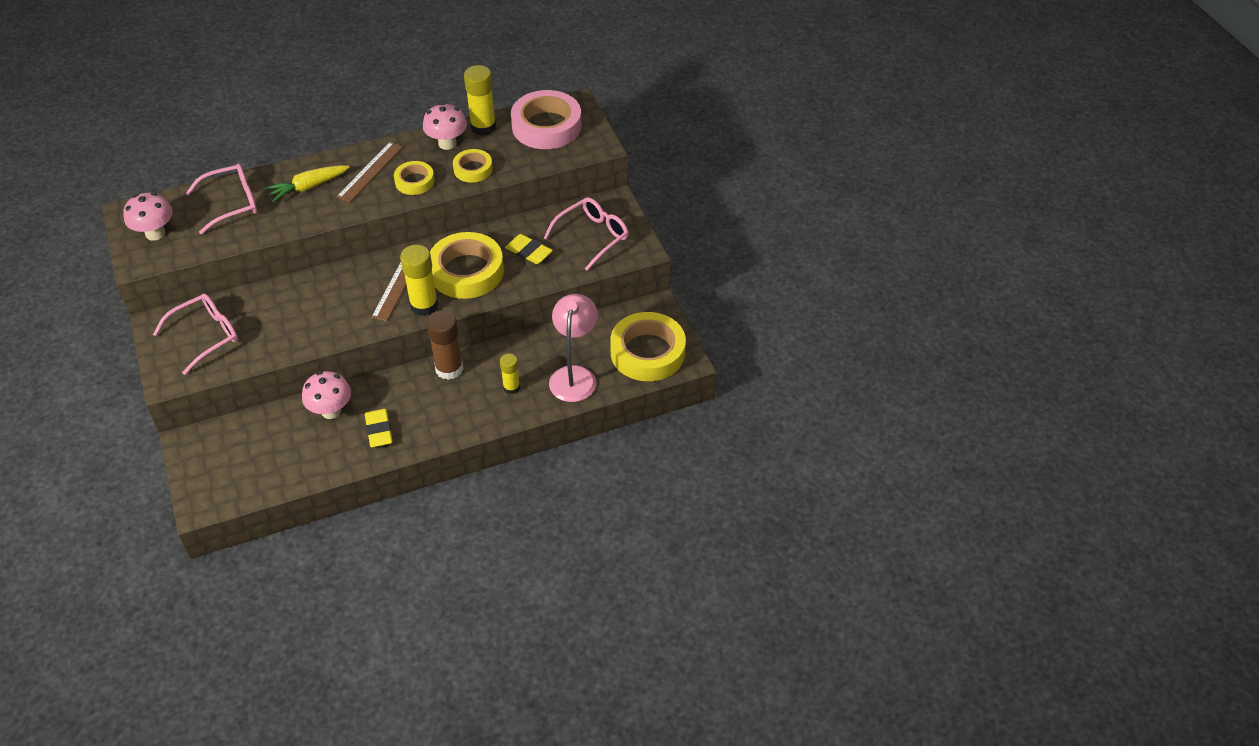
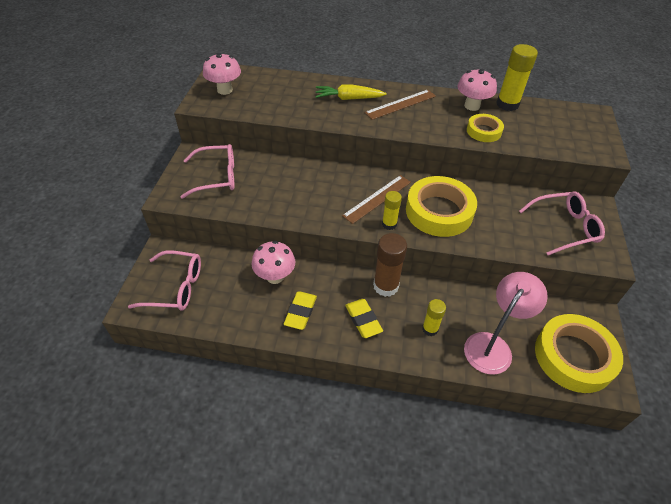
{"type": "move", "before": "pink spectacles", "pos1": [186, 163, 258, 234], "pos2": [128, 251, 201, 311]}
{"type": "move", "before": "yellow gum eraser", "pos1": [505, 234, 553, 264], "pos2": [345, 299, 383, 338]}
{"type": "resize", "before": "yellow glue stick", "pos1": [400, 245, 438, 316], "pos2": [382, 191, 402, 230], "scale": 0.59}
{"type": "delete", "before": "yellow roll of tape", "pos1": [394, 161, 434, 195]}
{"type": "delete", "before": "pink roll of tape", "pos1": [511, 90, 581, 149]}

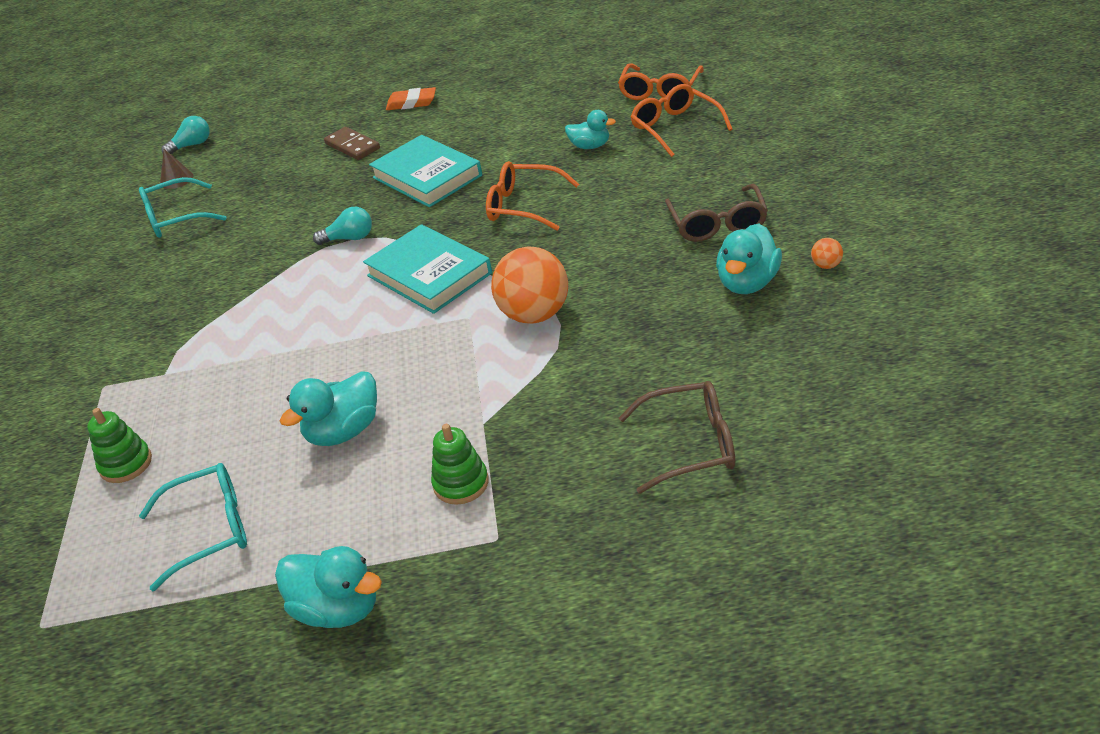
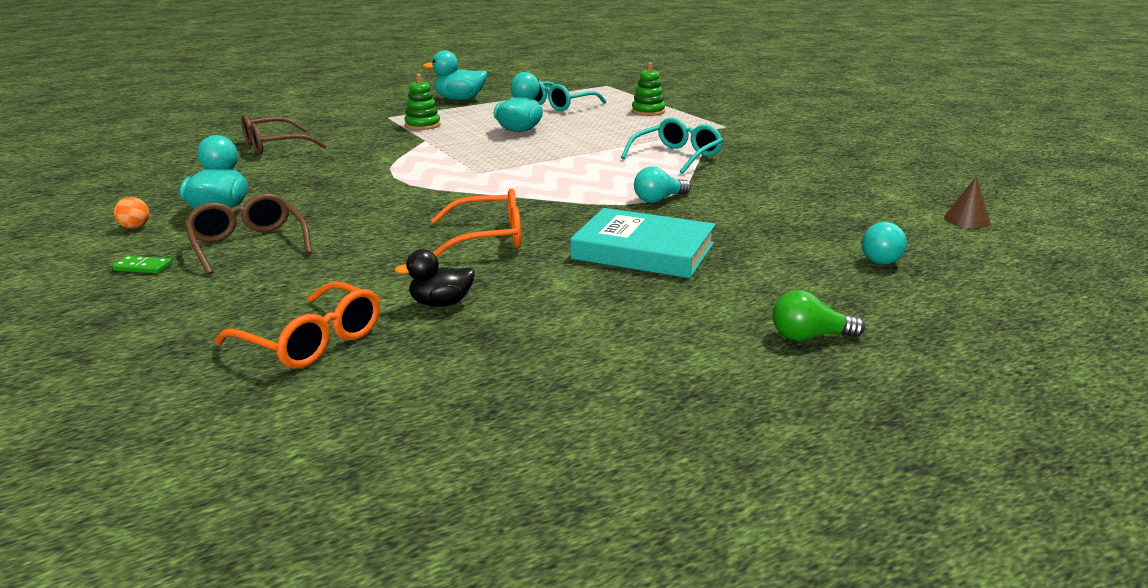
{"type": "insert", "after": "emerald domino piece", "pos2": [112, 256, 172, 274]}
{"type": "recolor", "before": "turquoise toy duck", "after": "black toy duck", "pos1": [565, 110, 616, 149], "pos2": [395, 249, 475, 307]}
{"type": "move", "before": "turquoise spectacles", "pos1": [139, 177, 227, 238], "pos2": [621, 118, 723, 174]}
{"type": "replace", "before": "orange gum eraser", "after": "emerald bulb", "pos1": [386, 87, 436, 110], "pos2": [773, 290, 865, 341]}
{"type": "move", "before": "turquoise bulb", "pos1": [162, 116, 210, 154], "pos2": [862, 222, 907, 265]}
{"type": "delete", "before": "brown domino piece", "pos1": [324, 127, 380, 160]}
{"type": "delete", "before": "turquoise hardback", "pos1": [363, 224, 492, 314]}
{"type": "delete", "before": "orange play ball", "pos1": [491, 246, 568, 324]}
{"type": "delete", "before": "orange spectacles", "pos1": [618, 63, 704, 100]}

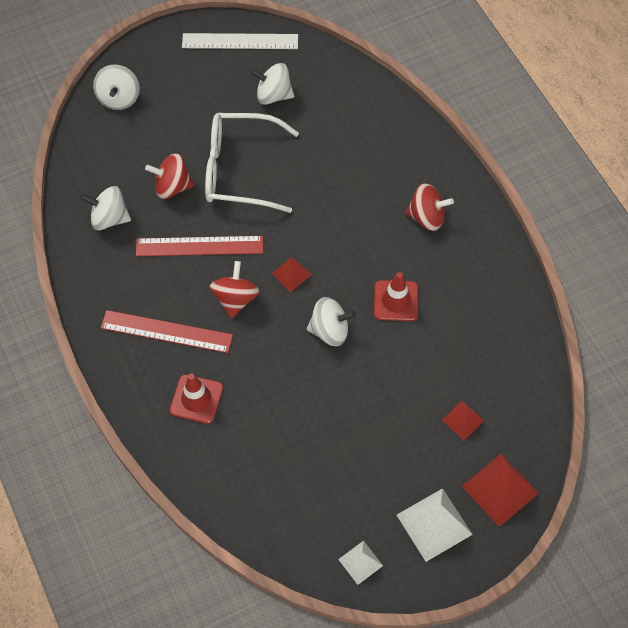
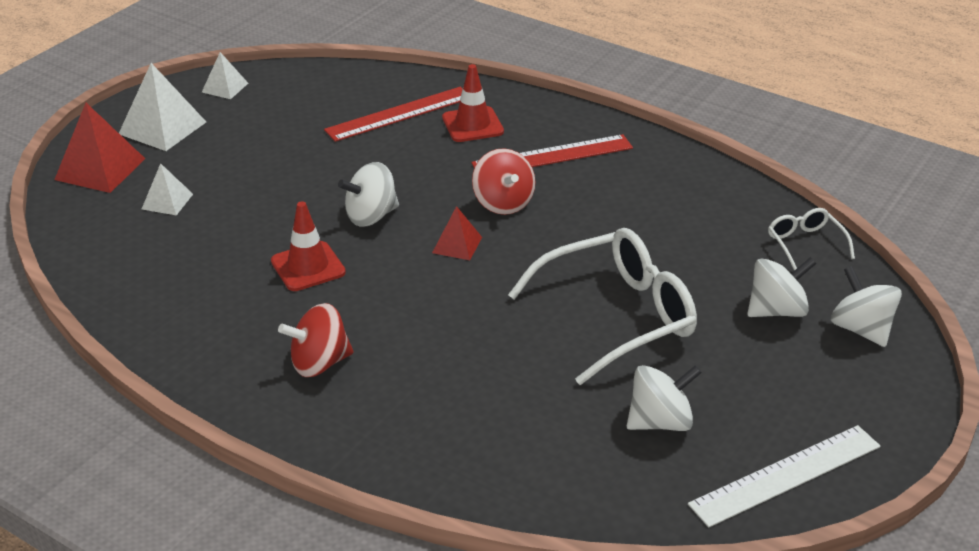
{"type": "recolor", "before": "crimson pyramid", "after": "white pyramid", "pos1": [442, 401, 484, 440], "pos2": [142, 163, 193, 215]}
{"type": "move", "before": "crimson ruler", "pos1": [136, 236, 263, 256], "pos2": [324, 87, 463, 142]}
{"type": "move", "before": "white toy top", "pos1": [81, 186, 131, 230], "pos2": [747, 257, 816, 317]}
{"type": "insert", "after": "white spectacles", "pos2": [768, 208, 855, 271]}
{"type": "delete", "before": "crimson toy top", "pos1": [145, 154, 194, 199]}

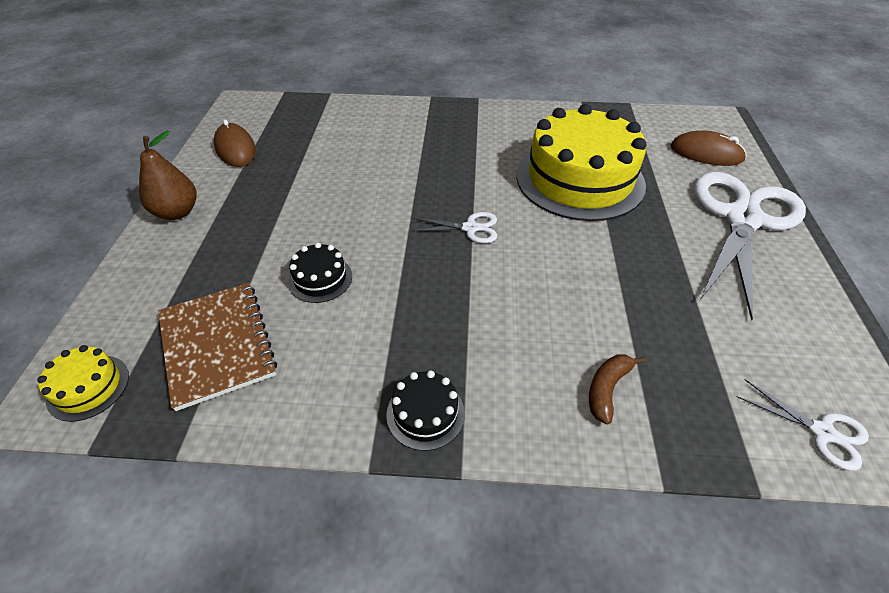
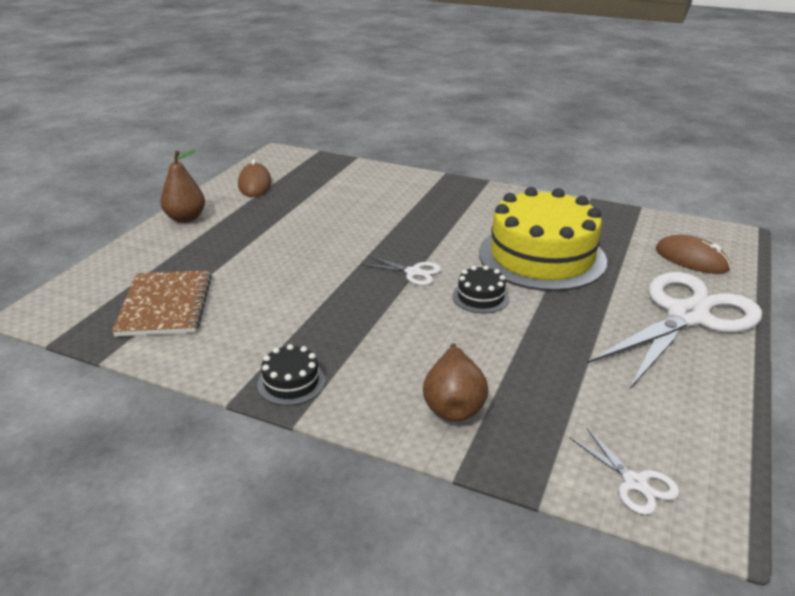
{"type": "replace", "before": "brown banana", "after": "brown pear fruit", "pos1": [589, 354, 646, 425], "pos2": [423, 343, 488, 421]}
{"type": "move", "before": "black layer cake", "pos1": [288, 243, 352, 303], "pos2": [452, 266, 510, 314]}
{"type": "delete", "before": "yellow layer cake", "pos1": [37, 345, 129, 422]}

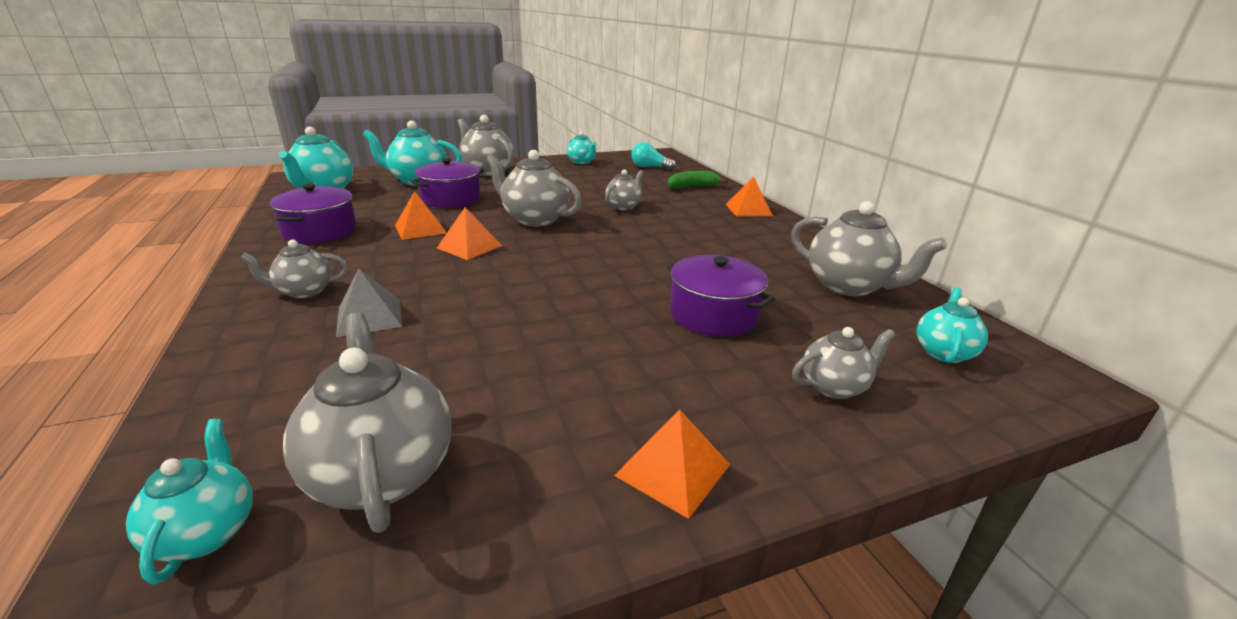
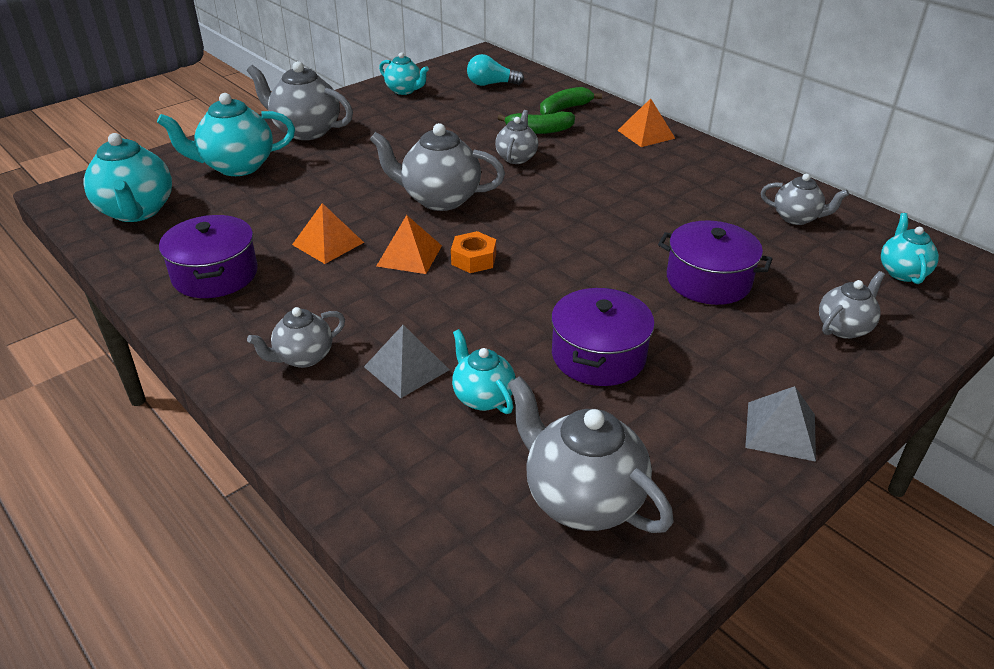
{"type": "insert", "after": "orange nut", "pos2": [451, 231, 496, 273]}
{"type": "move", "before": "turquoise tea pot", "pos1": [126, 419, 252, 585], "pos2": [452, 329, 516, 414]}
{"type": "insert", "after": "emerald banana", "pos2": [498, 111, 575, 134]}
{"type": "move", "before": "purple stockpot", "pos1": [410, 158, 484, 208], "pos2": [551, 287, 655, 386]}
{"type": "recolor", "before": "orange pyramid", "after": "grey pyramid", "pos1": [614, 409, 730, 519], "pos2": [745, 386, 816, 462]}
{"type": "resize", "before": "grey tea pot", "pos1": [791, 201, 947, 296], "pos2": [761, 174, 849, 225], "scale": 0.59}

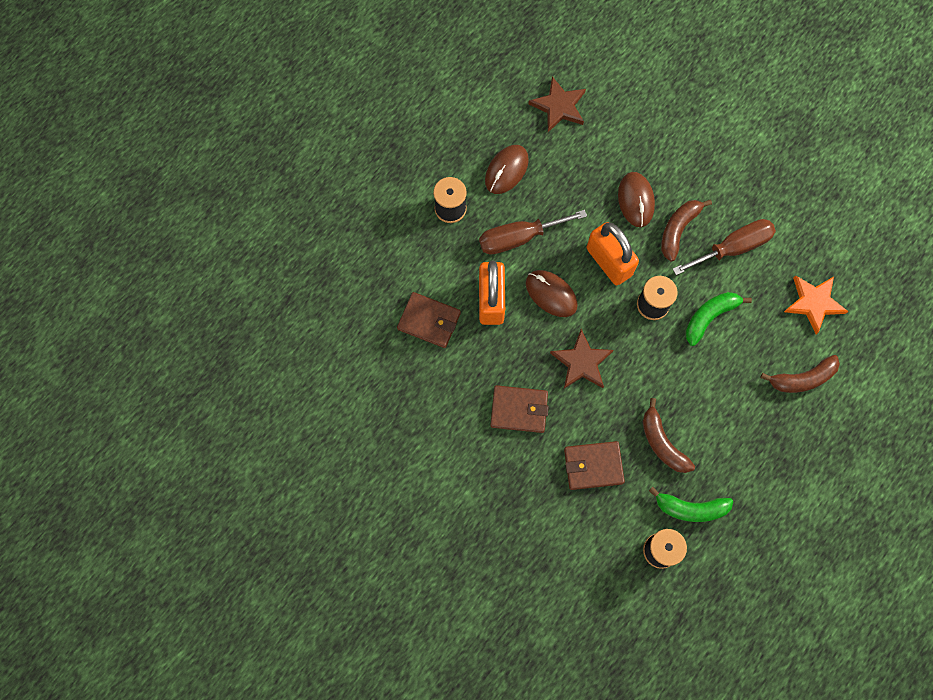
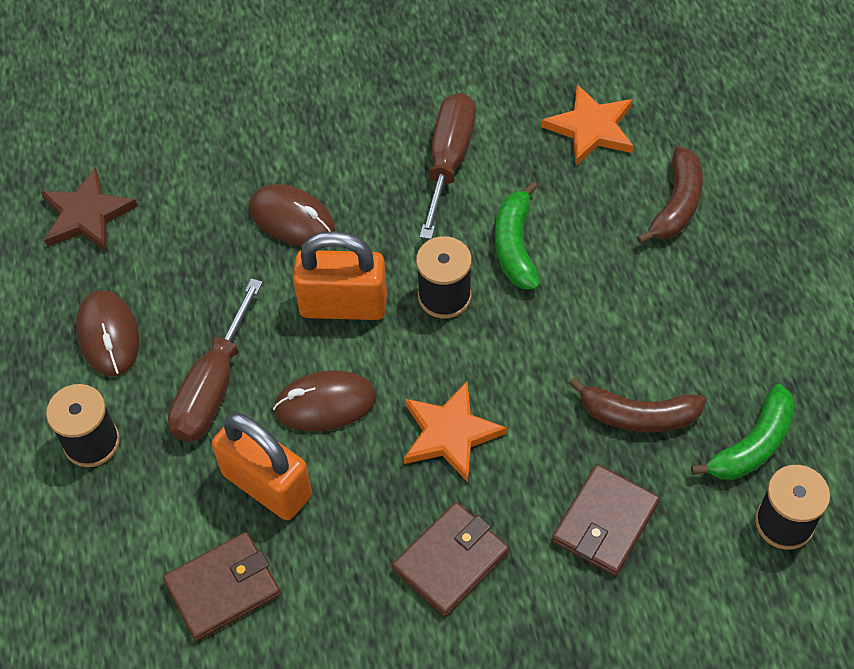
{"type": "recolor", "before": "brown star", "after": "orange star", "pos1": [550, 329, 614, 389], "pos2": [404, 381, 507, 482]}
{"type": "delete", "before": "brown banana", "pos1": [661, 200, 712, 262]}

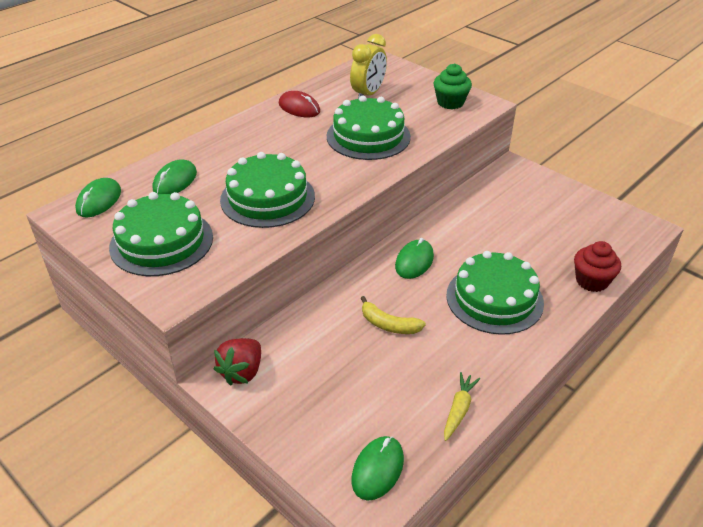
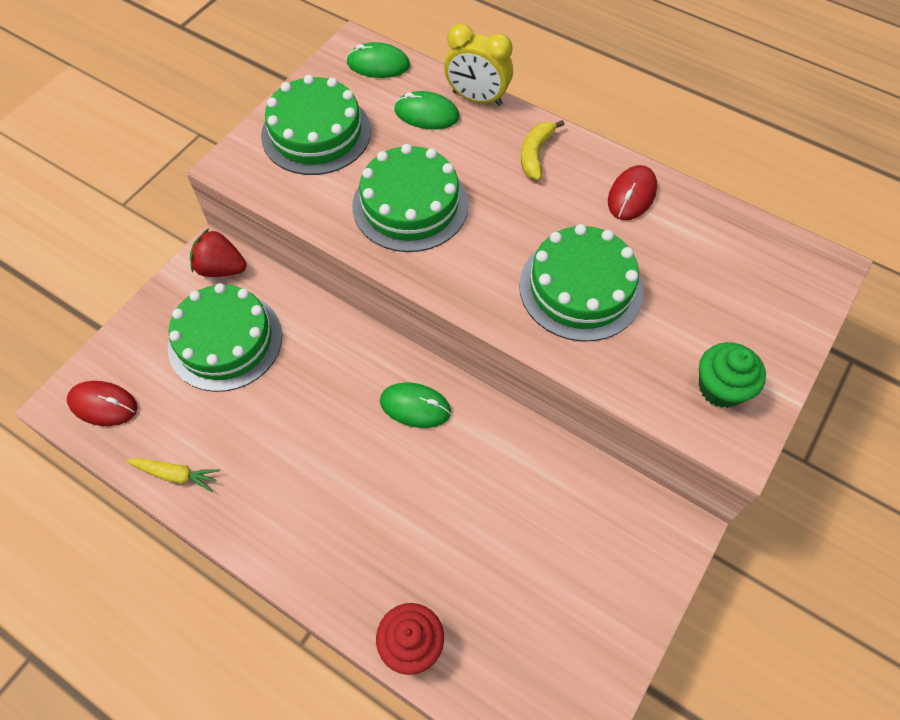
{"type": "recolor", "before": "emerald PC mouse", "after": "crimson PC mouse", "pos1": [351, 436, 404, 501], "pos2": [67, 381, 137, 426]}
{"type": "move", "before": "emerald layer cake", "pos1": [446, 251, 544, 335], "pos2": [168, 283, 282, 392]}
{"type": "move", "before": "yellow bedside clock", "pos1": [350, 34, 387, 99], "pos2": [444, 24, 513, 106]}
{"type": "move", "before": "yellow banana", "pos1": [361, 296, 426, 334], "pos2": [521, 120, 564, 180]}

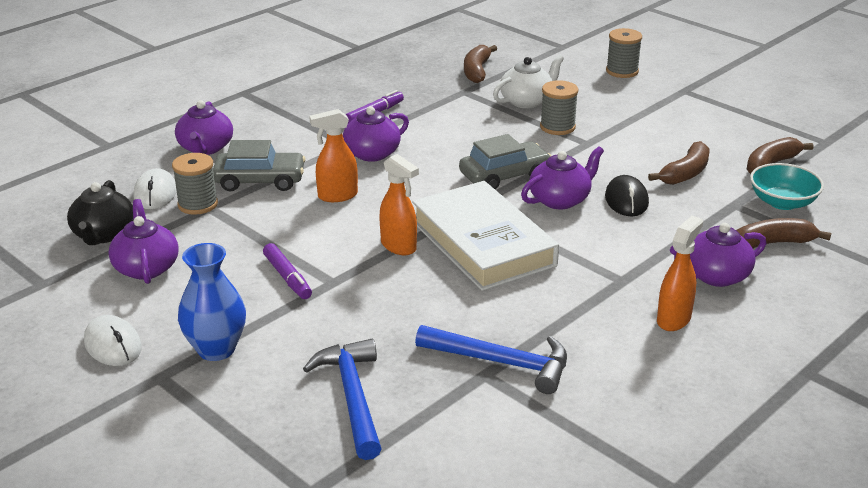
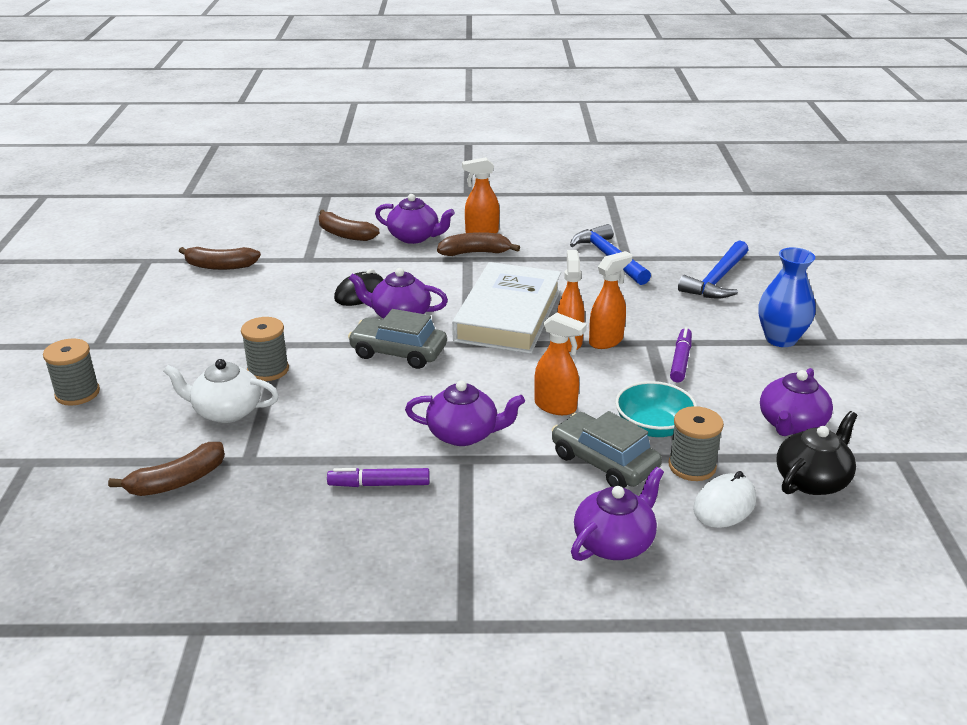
{"type": "move", "before": "brown banana", "pos1": [648, 141, 710, 185], "pos2": [437, 232, 520, 256]}
{"type": "insert", "after": "orange spray bottle", "pos2": [589, 251, 632, 349]}
{"type": "move", "before": "turquoise bowl", "pos1": [750, 163, 824, 210], "pos2": [615, 381, 697, 437]}
{"type": "delete", "before": "white PC mouse", "pos1": [84, 315, 142, 366]}

